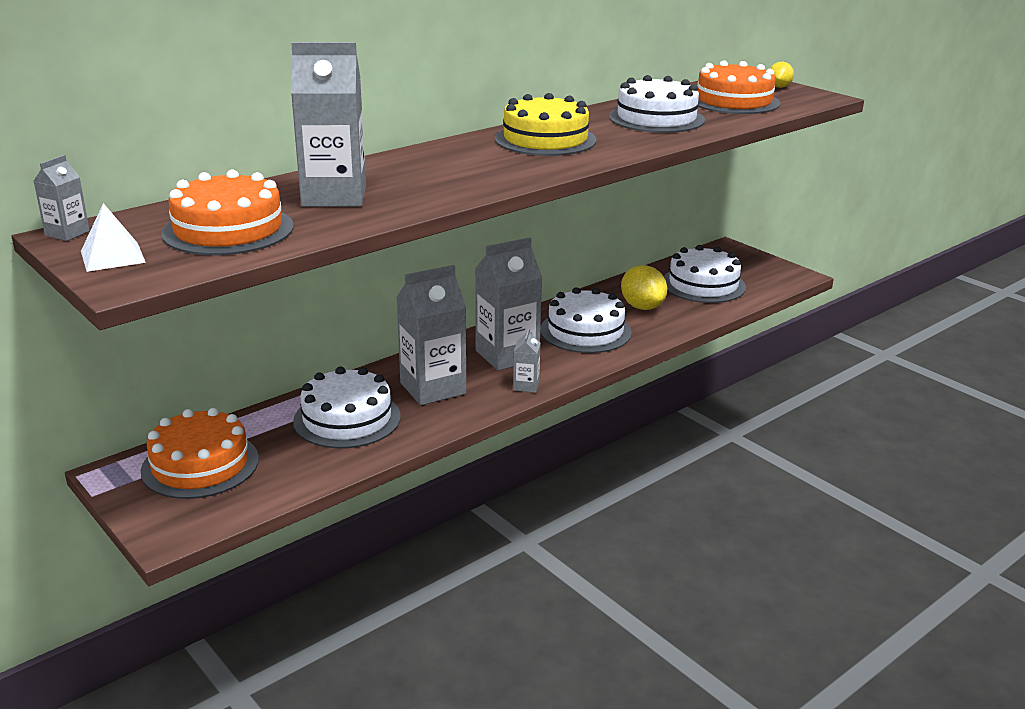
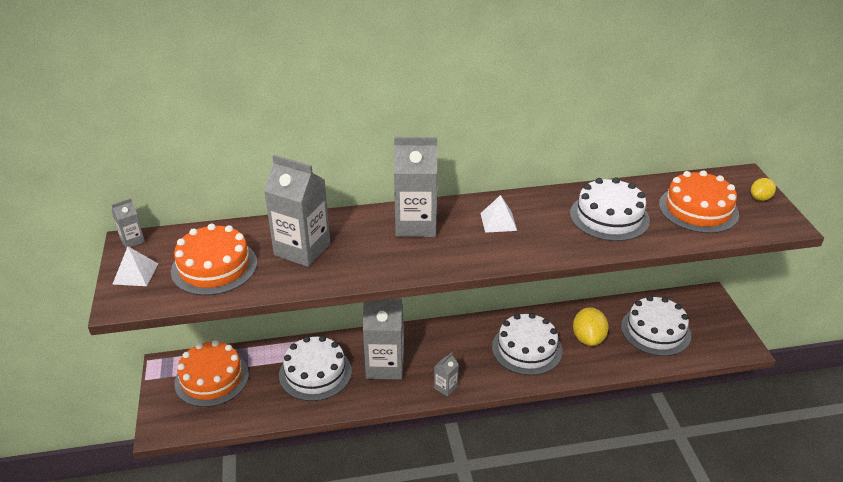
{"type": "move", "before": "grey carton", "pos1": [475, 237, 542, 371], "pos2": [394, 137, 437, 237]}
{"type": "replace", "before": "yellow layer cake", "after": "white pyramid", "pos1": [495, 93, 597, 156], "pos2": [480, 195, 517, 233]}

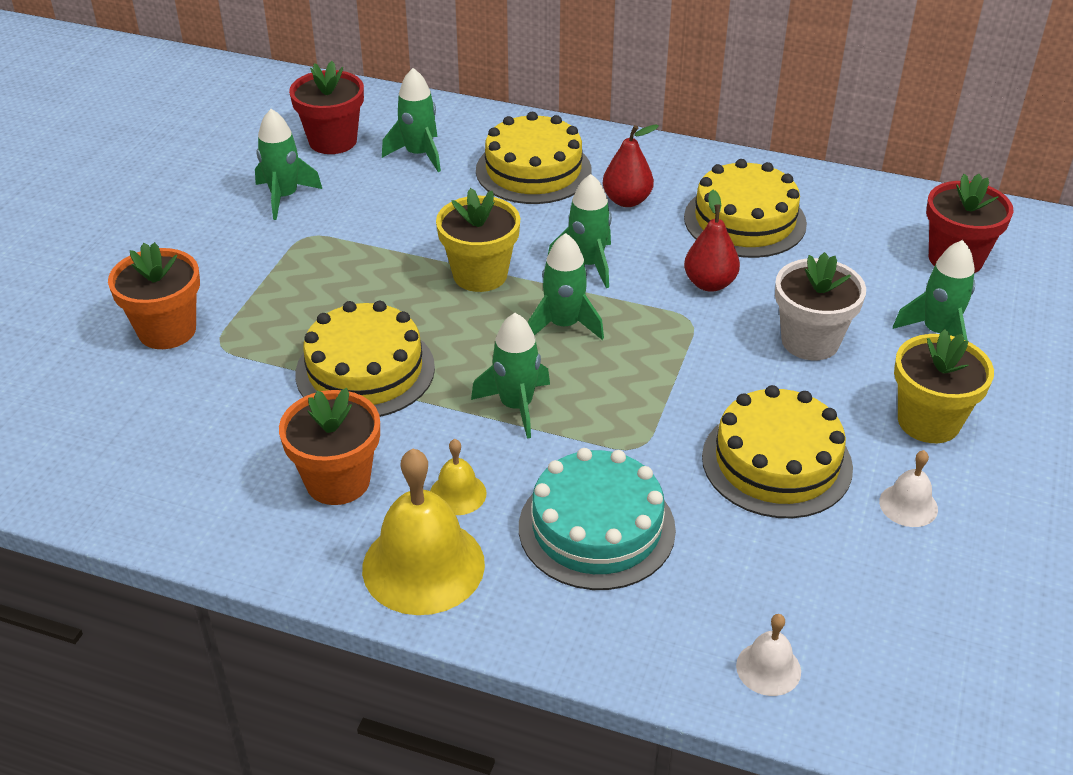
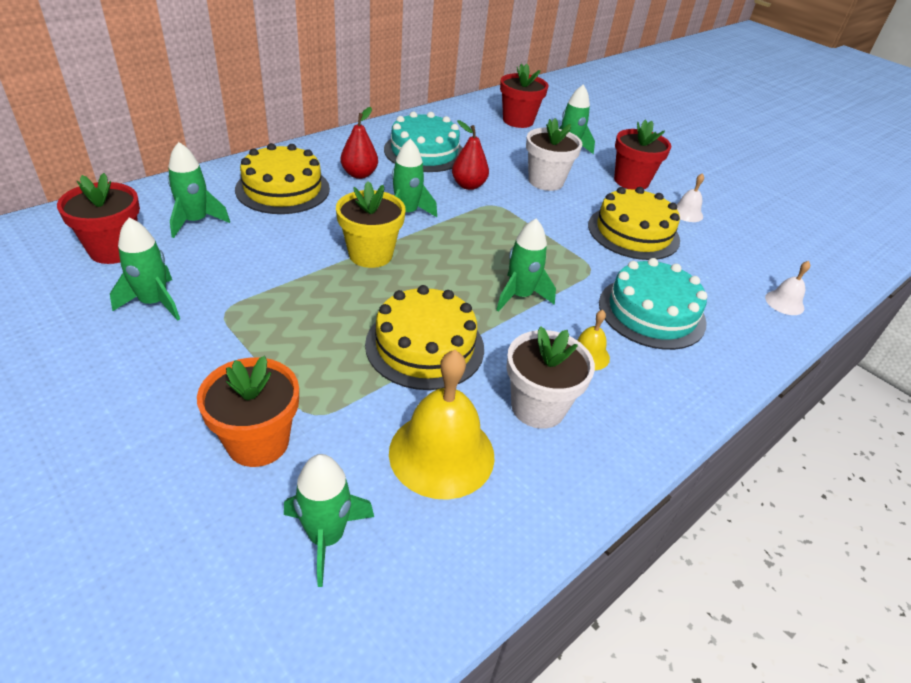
{"type": "move", "before": "emerald toy rocket", "pos1": [528, 233, 604, 340], "pos2": [284, 454, 374, 587]}
{"type": "recolor", "before": "yellow layer cake", "after": "turquoise layer cake", "pos1": [684, 159, 807, 258], "pos2": [384, 111, 463, 172]}
{"type": "move", "before": "yellow bell", "pos1": [362, 448, 485, 615], "pos2": [389, 350, 495, 500]}
{"type": "recolor", "before": "orange potted plant", "after": "white potted plant", "pos1": [279, 388, 380, 505], "pos2": [506, 326, 595, 429]}
{"type": "recolor", "before": "yellow potted plant", "after": "crimson potted plant", "pos1": [894, 329, 994, 443], "pos2": [614, 120, 671, 190]}

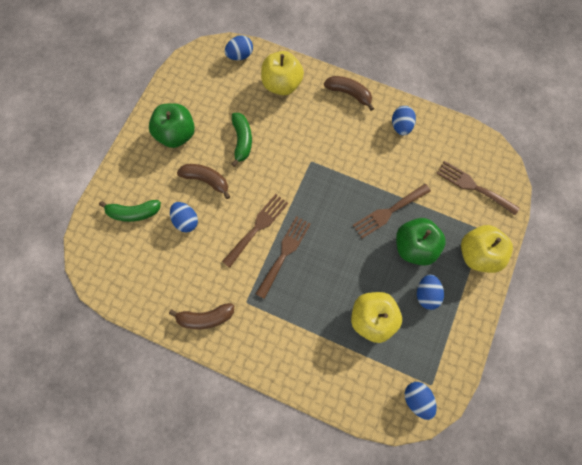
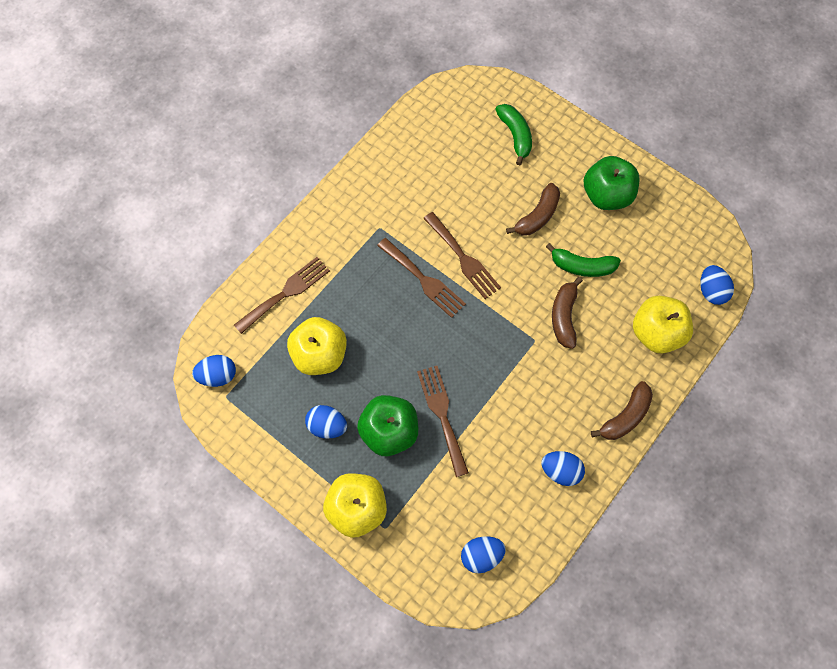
{"type": "move", "before": "brown fork", "pos1": [436, 161, 519, 215], "pos2": [234, 257, 330, 334]}
{"type": "move", "before": "cobalt egg shape", "pos1": [170, 202, 198, 232], "pos2": [461, 536, 506, 573]}
{"type": "rotate", "before": "emerald banana", "pos1": [99, 200, 161, 222], "pos2": [495, 104, 532, 165], "turn": 150}
{"type": "move", "before": "brown banana", "pos1": [169, 303, 234, 329], "pos2": [552, 277, 583, 349]}

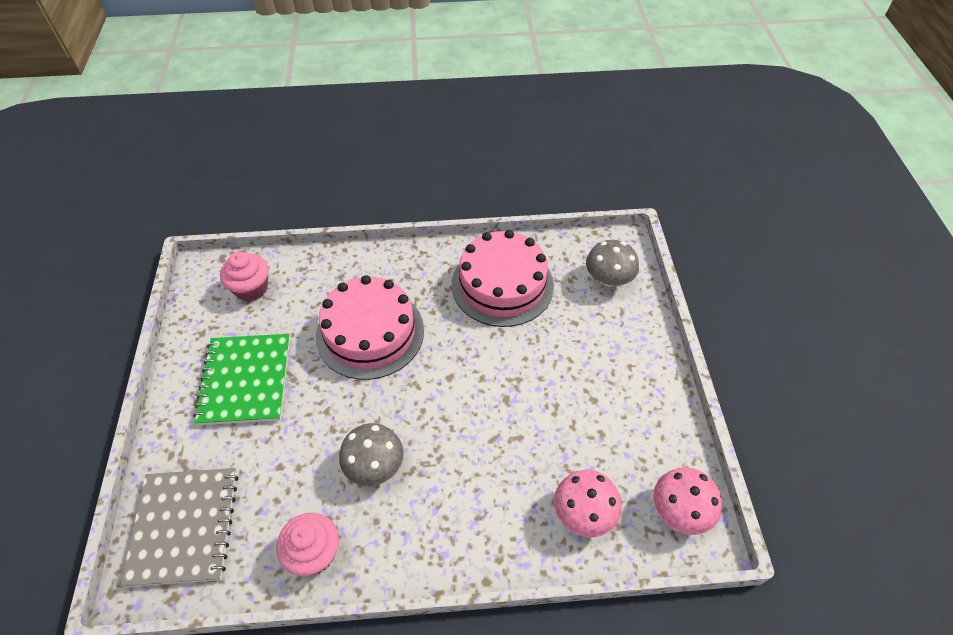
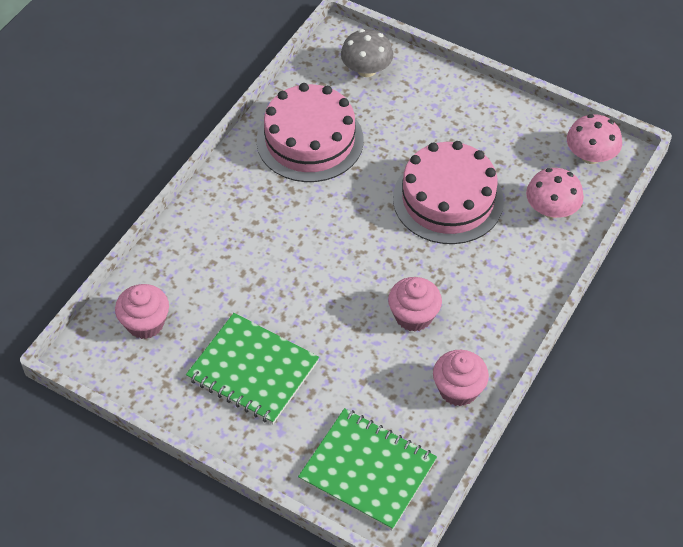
{"type": "recolor", "before": "grey notepad", "after": "emerald notepad", "pos1": [120, 468, 238, 587], "pos2": [298, 408, 437, 530]}
{"type": "replace", "before": "grey fungus", "after": "pink cupcake", "pos1": [339, 423, 404, 486], "pos2": [388, 277, 442, 332]}
{"type": "move", "before": "pink layer cake", "pos1": [316, 275, 424, 380], "pos2": [393, 141, 504, 244]}

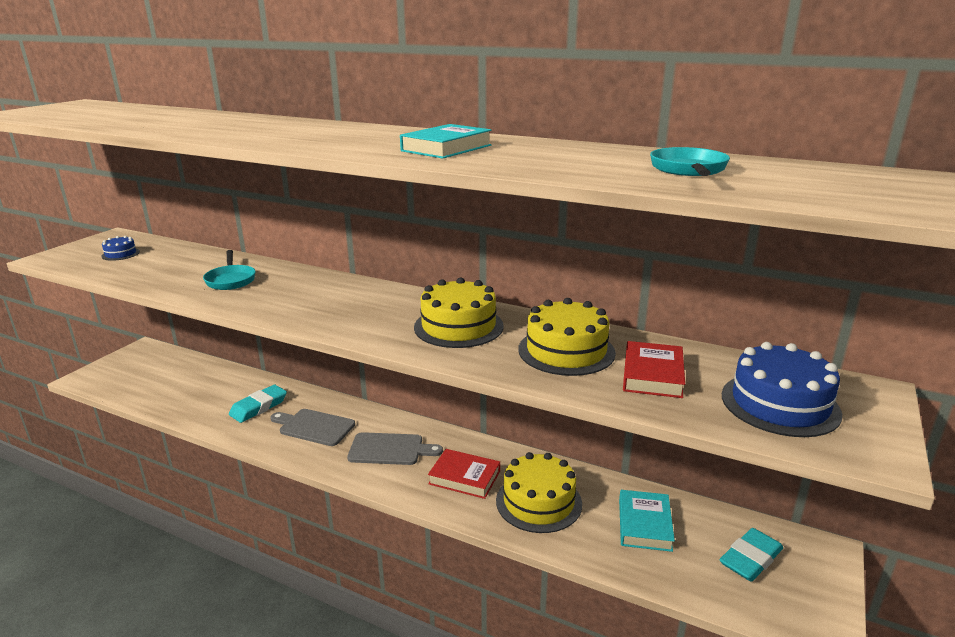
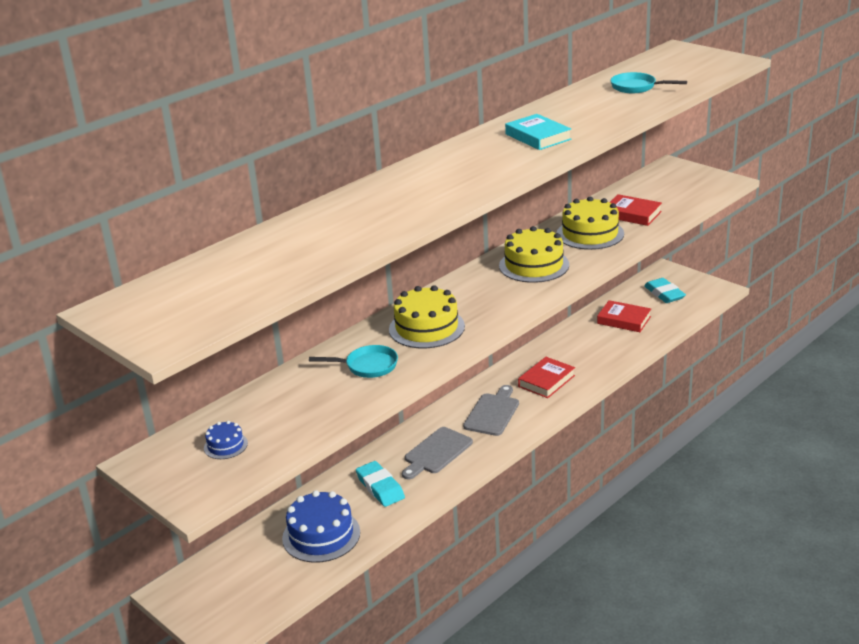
{"type": "move", "before": "cobalt layer cake", "pos1": [722, 342, 842, 437], "pos2": [282, 490, 360, 563]}
{"type": "move", "before": "yellow layer cake", "pos1": [496, 452, 582, 533], "pos2": [389, 285, 465, 348]}
{"type": "recolor", "before": "turquoise hardback", "after": "crimson hardback", "pos1": [619, 490, 675, 552], "pos2": [597, 300, 651, 332]}

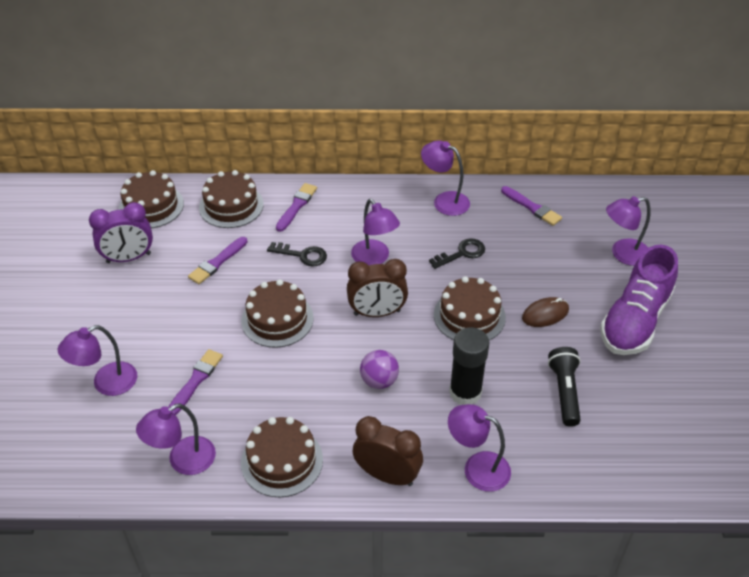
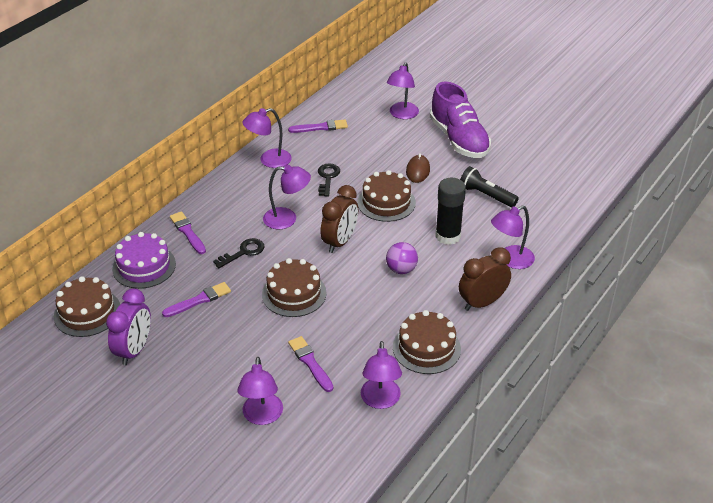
{"type": "recolor", "before": "brown layer cake", "after": "purple layer cake", "pos1": [199, 170, 264, 228], "pos2": [112, 232, 176, 289]}
{"type": "rotate", "before": "purple paintbrush", "pos1": [188, 237, 247, 284], "pos2": [162, 282, 231, 317], "turn": -105}

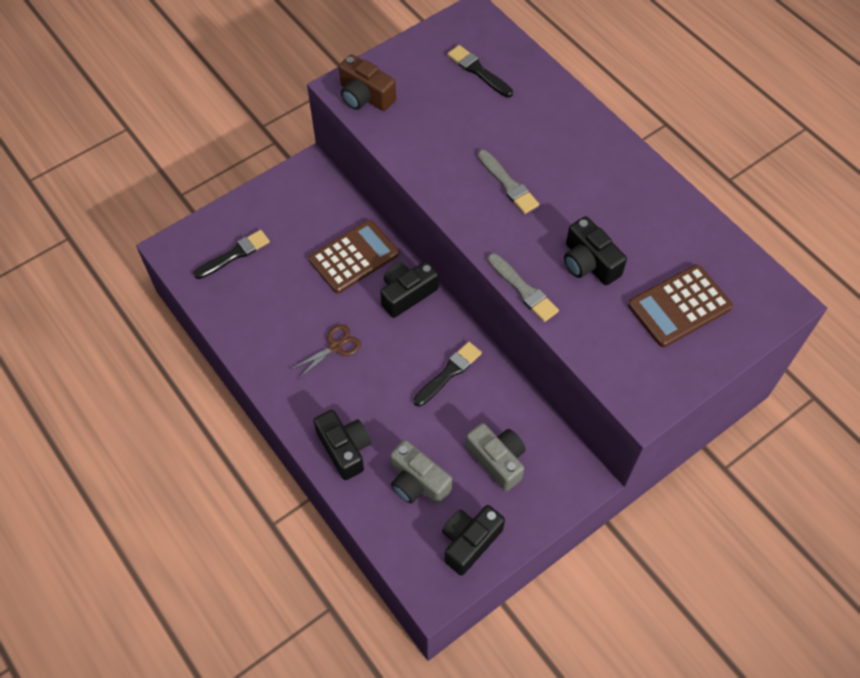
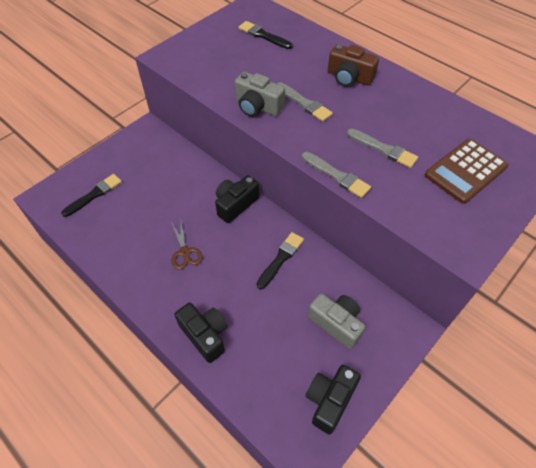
{"type": "rotate", "before": "brown scissors", "pos1": [290, 324, 361, 379], "pos2": [171, 221, 203, 270], "turn": 120}
{"type": "move", "before": "grey camera", "pos1": [390, 440, 452, 504], "pos2": [235, 72, 285, 117]}
{"type": "move", "before": "brown camera", "pos1": [339, 54, 396, 111], "pos2": [328, 44, 379, 87]}
{"type": "replace", "before": "black camera", "after": "grey paintbrush", "pos1": [564, 216, 627, 285], "pos2": [347, 129, 418, 168]}
{"type": "delete", "before": "brown calculator", "pos1": [309, 220, 399, 293]}

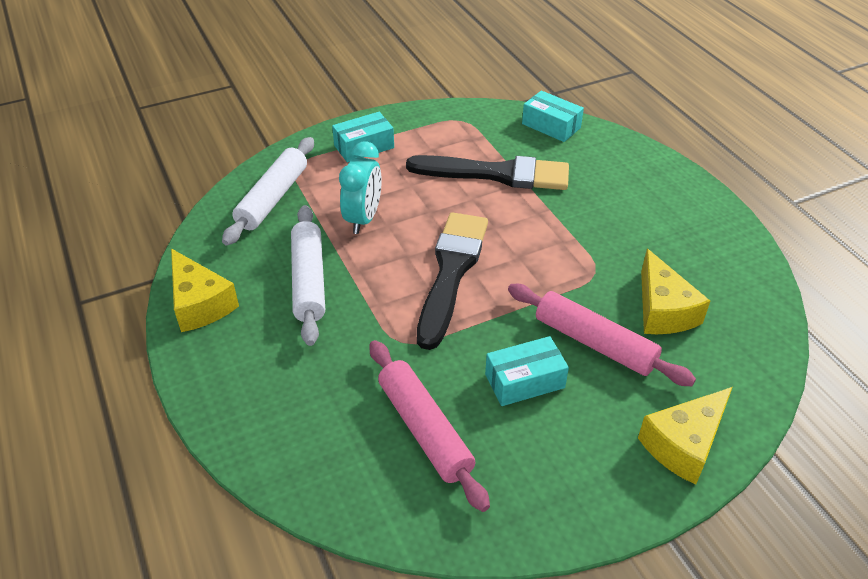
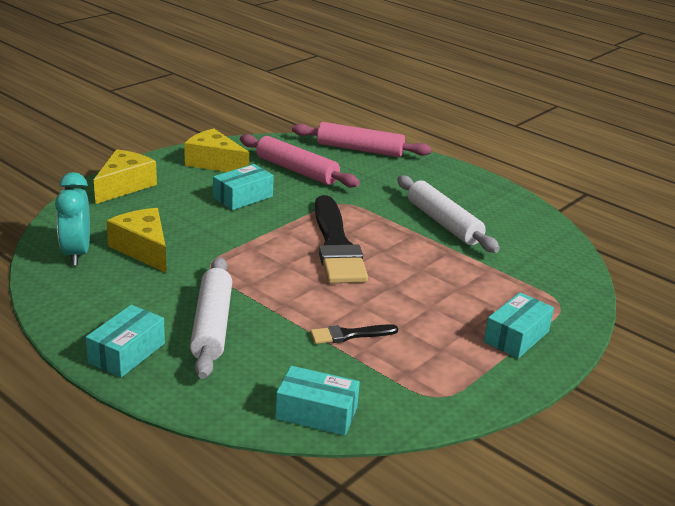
{"type": "move", "before": "turquoise bedside clock", "pos1": [339, 141, 382, 234], "pos2": [55, 172, 90, 266]}
{"type": "insert", "after": "turquoise box", "pos2": [86, 305, 165, 377]}
{"type": "move", "before": "yellow cheese wedge", "pos1": [171, 249, 239, 332], "pos2": [184, 129, 249, 172]}
{"type": "move", "before": "white dough roller", "pos1": [222, 137, 314, 245], "pos2": [190, 257, 232, 379]}
{"type": "move", "before": "pink dough roller", "pos1": [508, 284, 696, 386], "pos2": [292, 122, 432, 157]}
{"type": "resize", "before": "black paintbrush", "pos1": [406, 155, 569, 190], "pos2": [310, 324, 398, 344], "scale": 0.46}

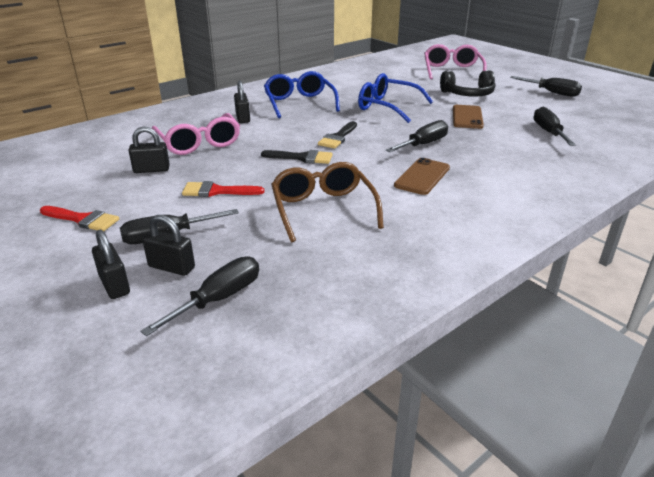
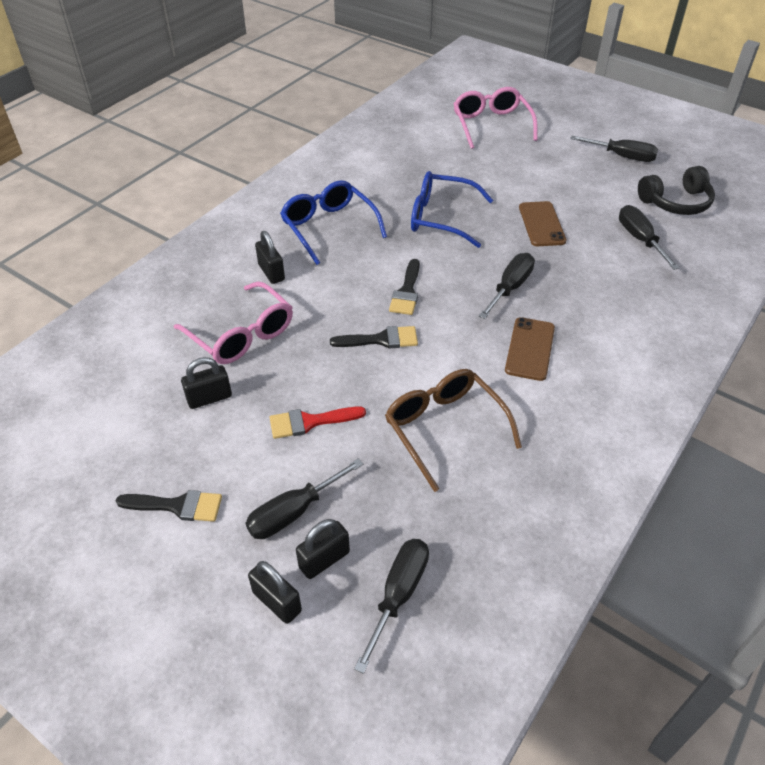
{"type": "recolor", "before": "crimson paintbrush", "after": "black paintbrush", "pos1": [40, 206, 119, 231], "pos2": [116, 490, 222, 522]}
{"type": "rotate", "before": "black small lock", "pos1": [143, 215, 195, 276], "pos2": [296, 519, 350, 579], "turn": -45}
{"type": "move", "before": "black over-ear headphones", "pos1": [440, 70, 495, 97], "pos2": [638, 166, 715, 215]}

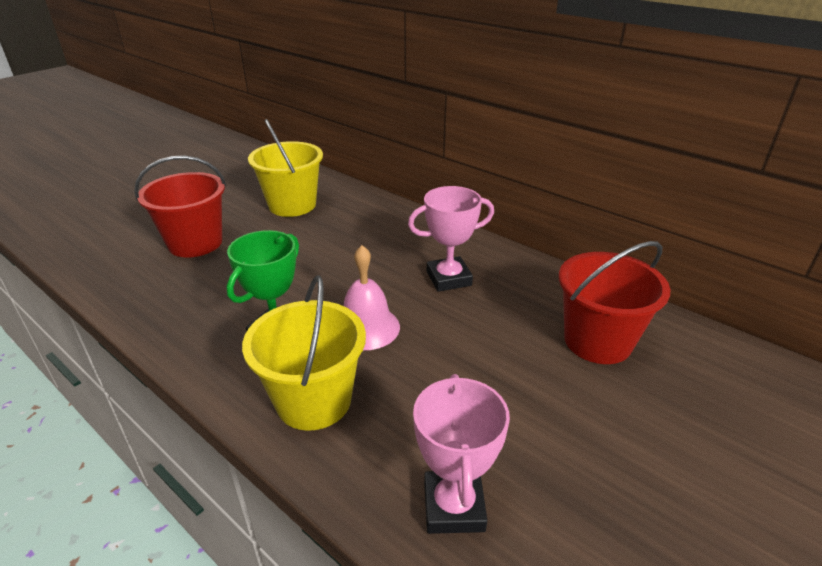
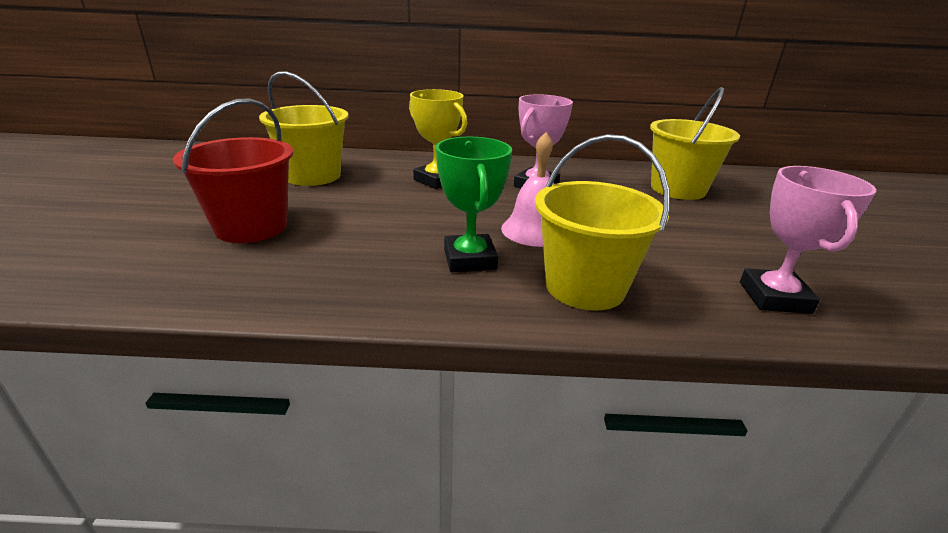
{"type": "insert", "after": "yellow trophy", "pos2": [409, 89, 468, 189]}
{"type": "recolor", "before": "crimson sand bucket", "after": "yellow sand bucket", "pos1": [559, 241, 670, 364], "pos2": [650, 87, 740, 200]}
{"type": "rotate", "before": "pink trophy", "pos1": [413, 374, 510, 534], "pos2": [740, 166, 876, 314], "turn": 45}

